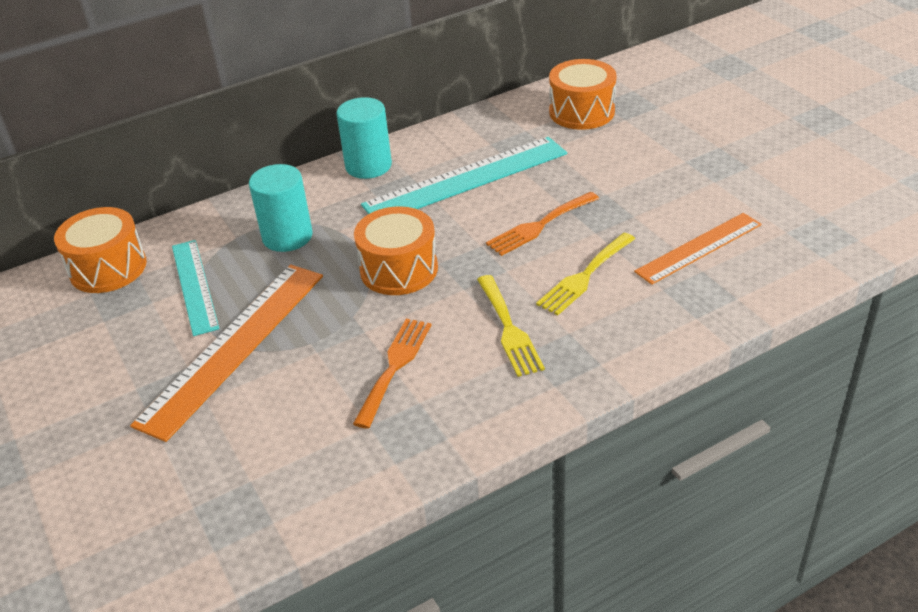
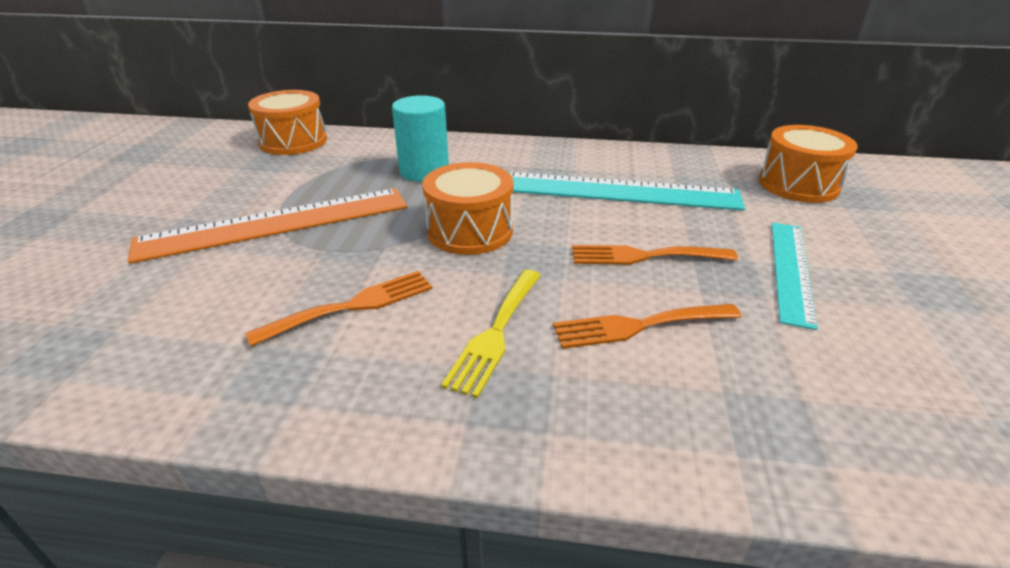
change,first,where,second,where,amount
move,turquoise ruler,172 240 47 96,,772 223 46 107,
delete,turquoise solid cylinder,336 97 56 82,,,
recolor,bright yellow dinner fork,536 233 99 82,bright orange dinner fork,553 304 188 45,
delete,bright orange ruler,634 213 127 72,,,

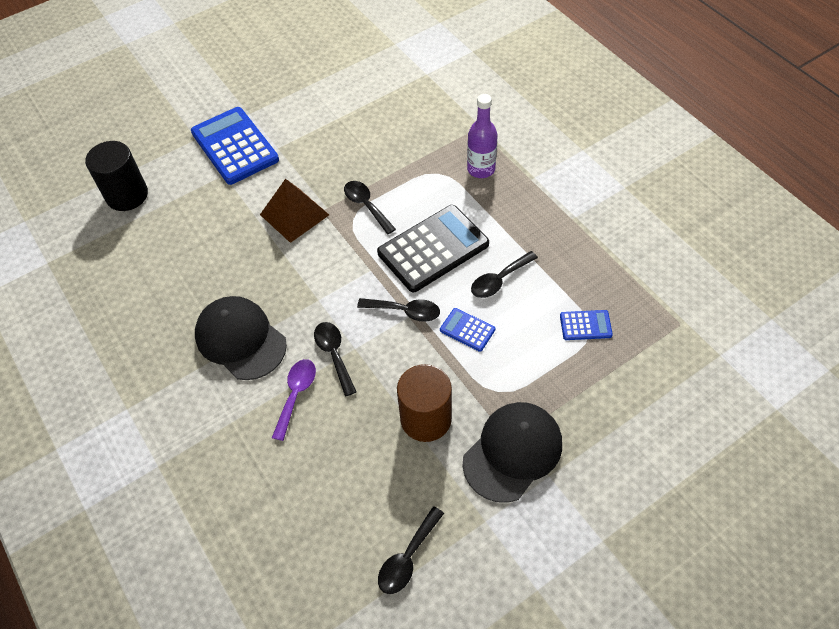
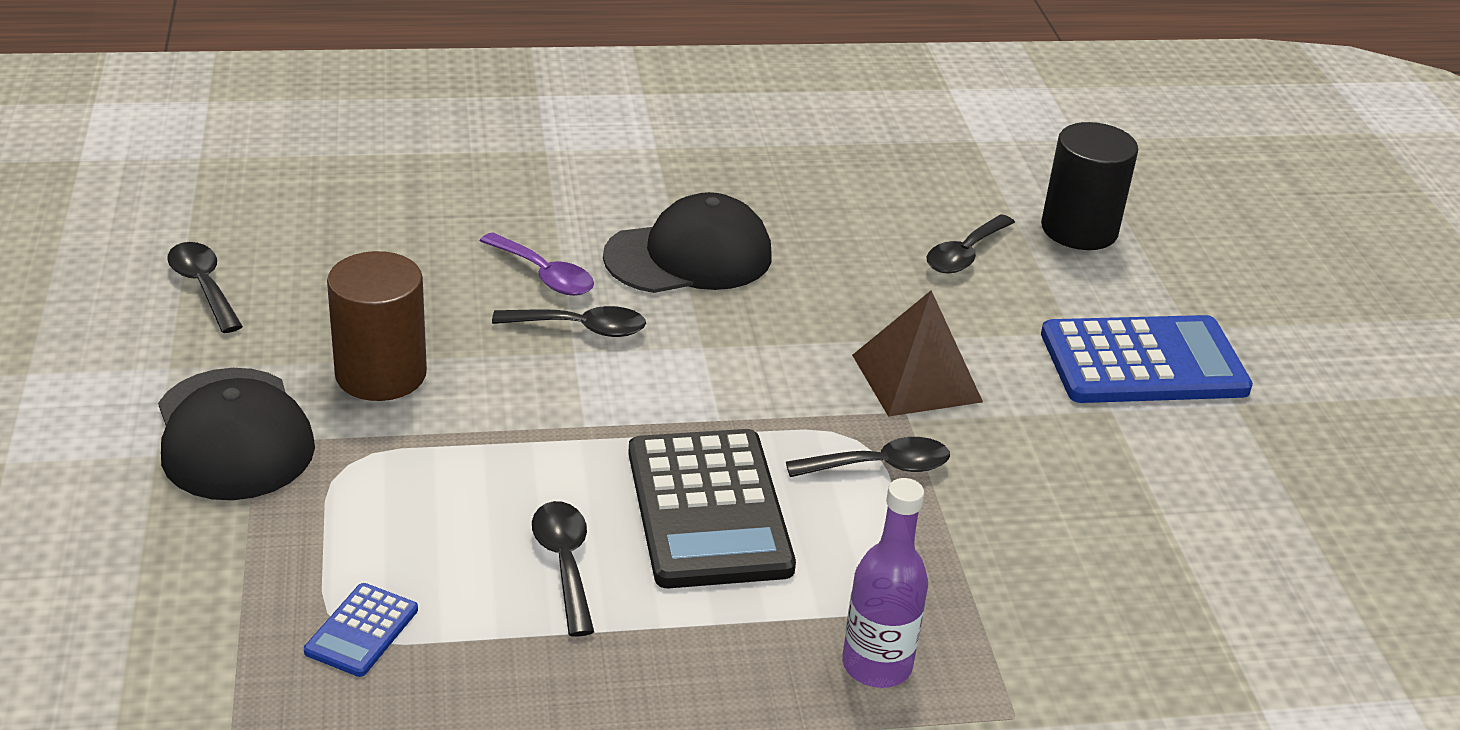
change,first,where,second,where,amount
move,ebony teaspoon,357 298 83 24,,927 214 88 60,
delete,blue calculator,440 308 55 44,,,

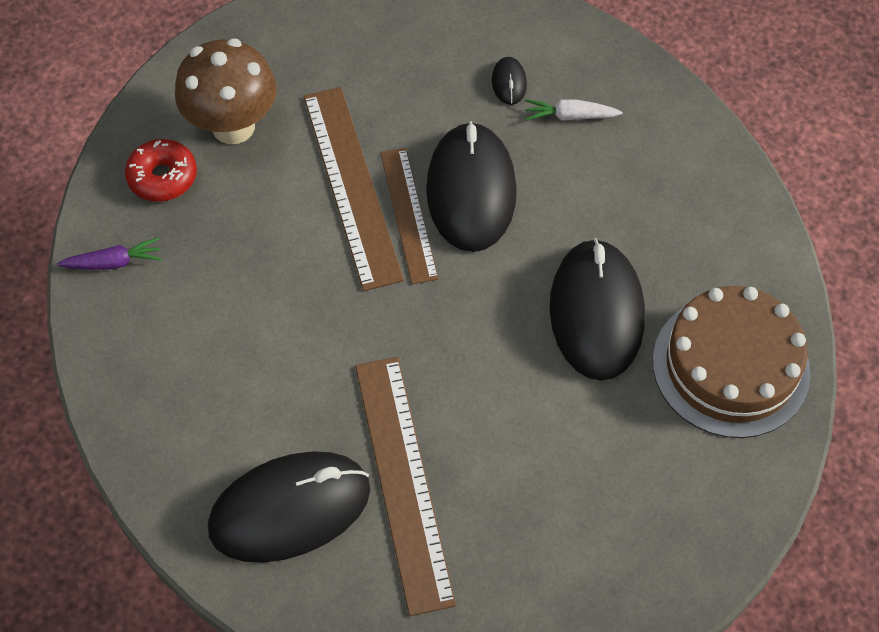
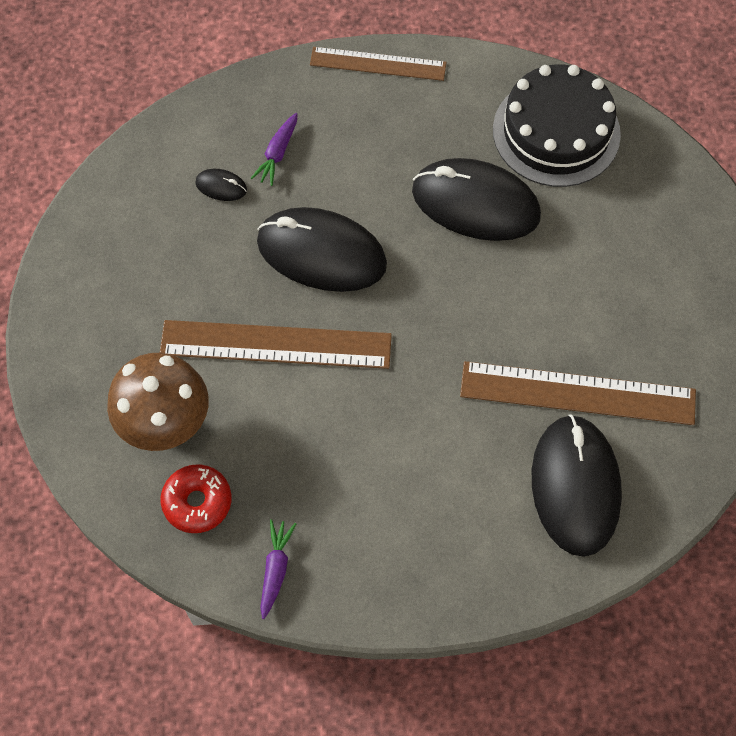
change,first,where,second,where,amount
move,brown ruler,380 148 58 136,,310 47 136 34,
recolor,white root vegetable,525 99 97 22,purple root vegetable,251 113 47 73,
recolor,brown cake,653 286 158 152,ebony cake,493 64 128 123,

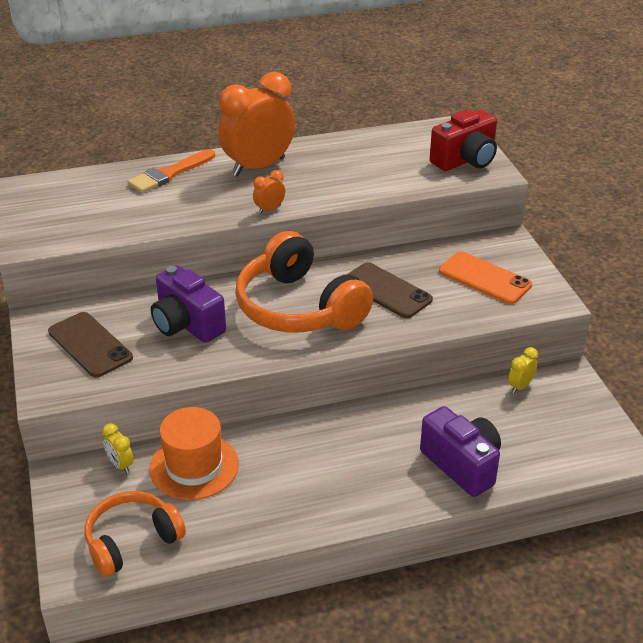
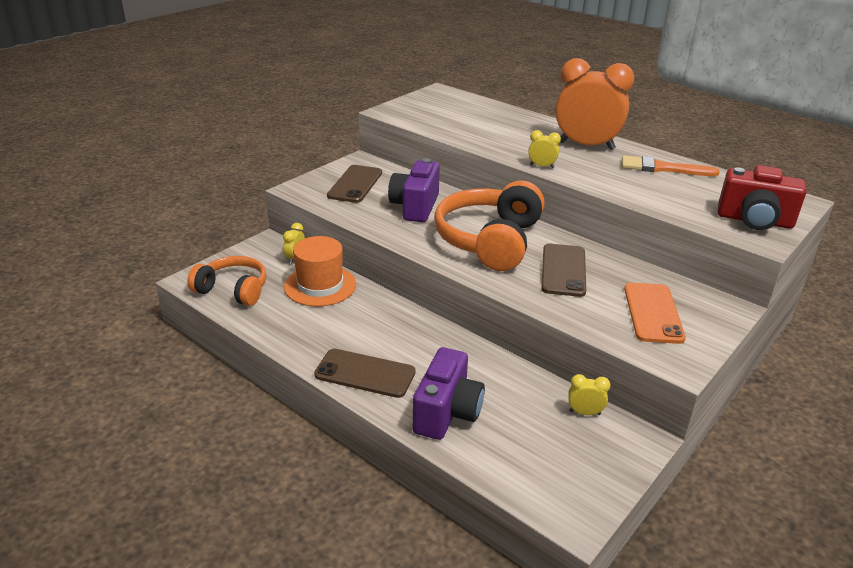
change,first,where,second,where,amount
move,bright orange brush,128 149 87 44,,622 155 98 21,
recolor,bright orange bedside clock,253 170 32 44,bright yellow bedside clock,528 130 33 38,
insert,,,brown phone,314 349 102 49,

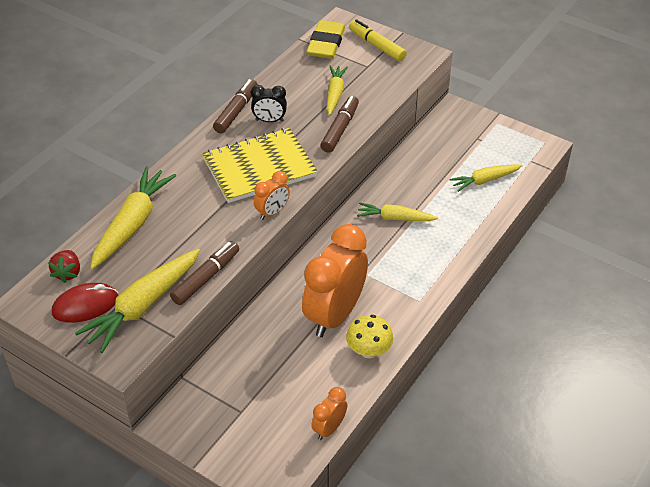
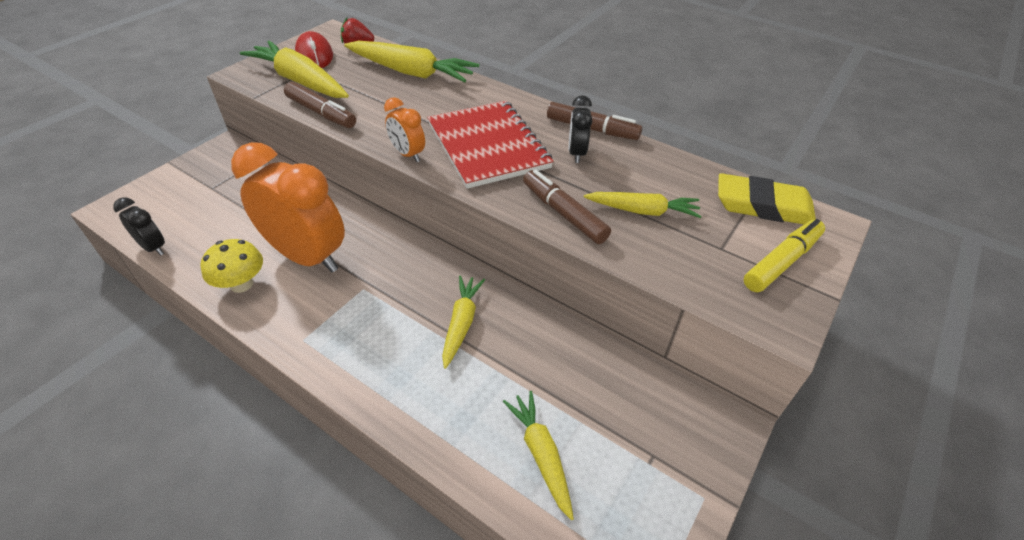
change,first,where,second,where,amount
recolor,bright yellow notepad,202 128 116 75,scarlet notepad,428 101 126 88,
recolor,bright orange bedside clock,311 387 36 53,ebony bedside clock,113 197 52 59,
rotate,brown felt pen,320 96 39 57,,523 169 88 75,150 degrees counterclockwise

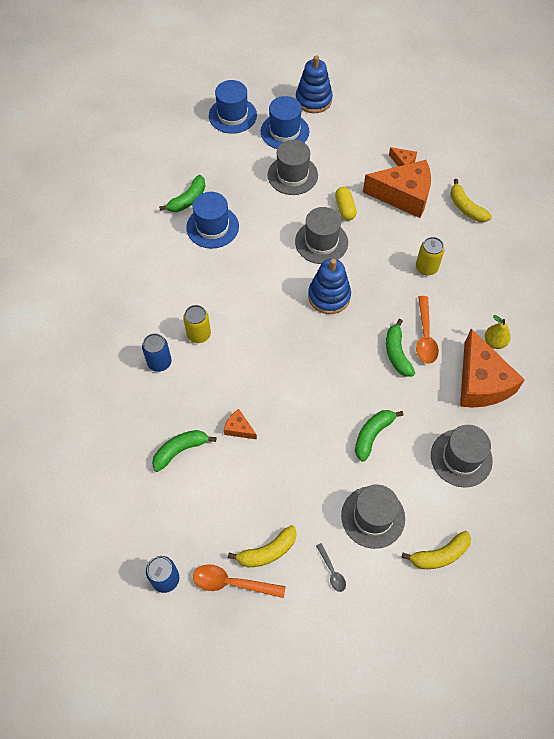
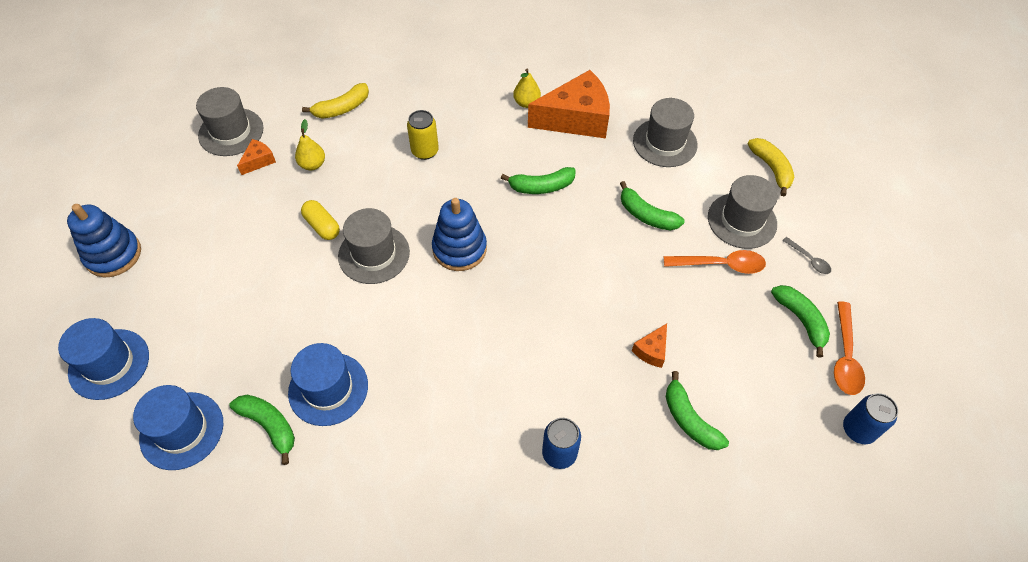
change,first,where,second,where,amount
delete,bright yellow tin,183 305 28 38,,,
recolor,bright yellow banana fruit,228 525 69 42,green banana fruit,771 285 59 73,
move,blue top hat,261 96 48 53,,133 385 90 85,
move,ash-grey top hat,268 140 50 55,,196 87 68 69,
rotate,ash-grey teaspoon,316 543 30 49,,782 237 49 37,75 degrees clockwise
rotate,bright yellow pill,335 187 22 34,,301 200 39 40,60 degrees clockwise
replace,bright orange piece of cheese,363 160 68 58,bright yellow pear fruit,295 119 30 51,
move,bright orange teaspoon,416 296 23 68,,664 250 102 24,

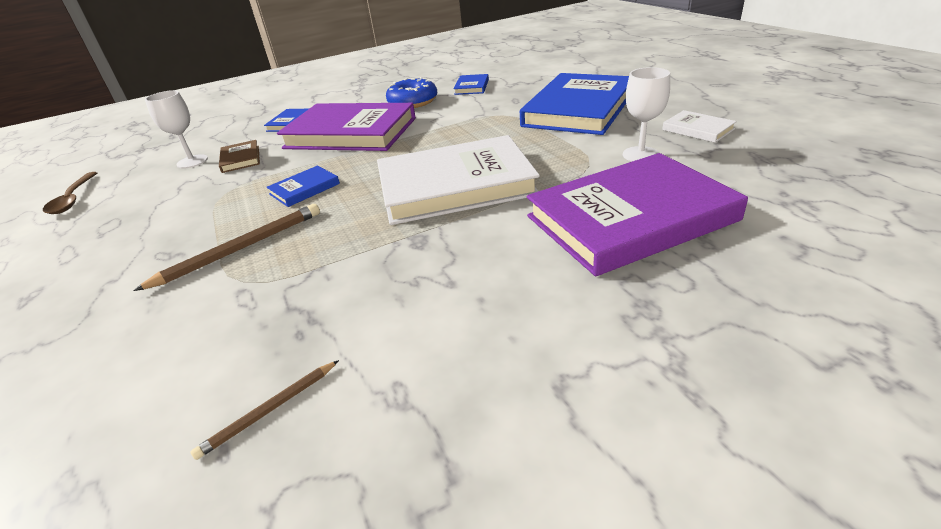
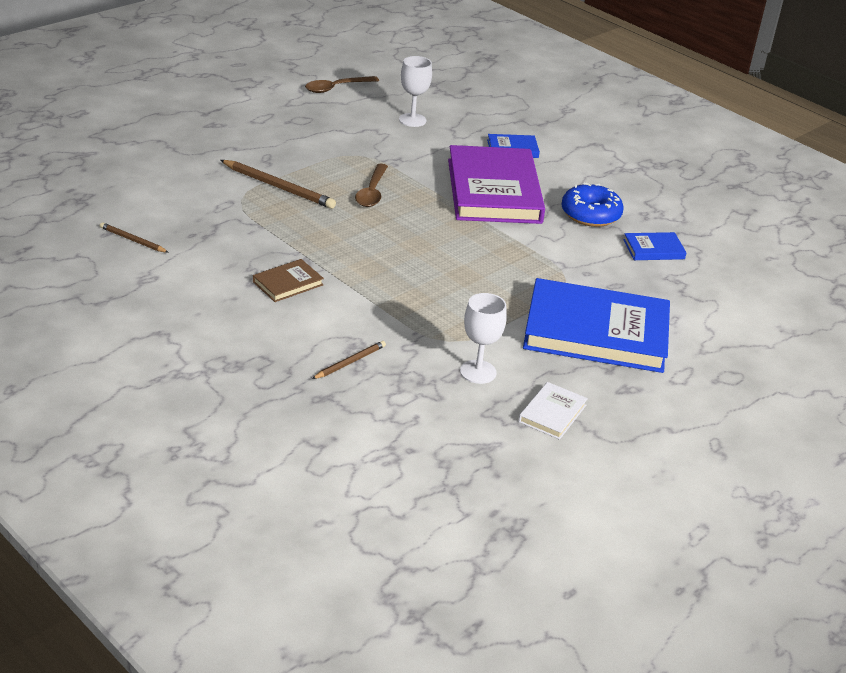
change,first,where,second,where,amount
move,brown hardback,219 140 41 33,,253 259 71 43,
replace,blue hardback,267 166 73 41,brown teaspoon,355 164 33 43,
delete,white hardback,377 135 163 90,,,
replace,purple hardback,527 153 221 123,brown wooden pencil,312 341 74 38,

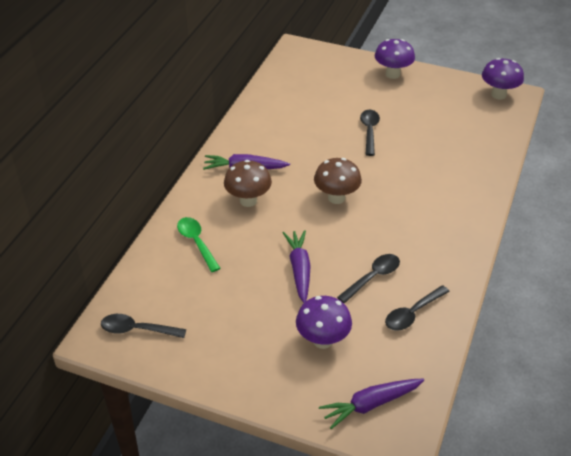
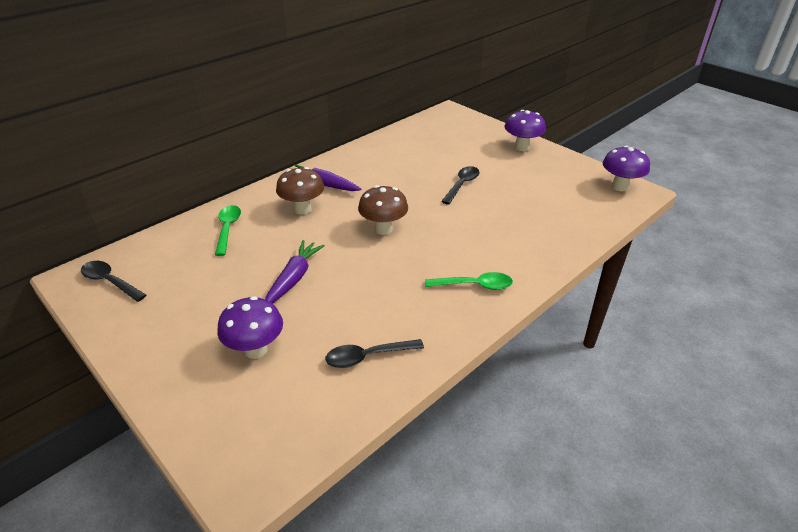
change,first,where,second,where,amount
delete,purple root vegetable,319 379 105 50,,,
delete,ebony teaspoon,337 254 63 49,,,
insert,,,green teaspoon,425 272 88 18,

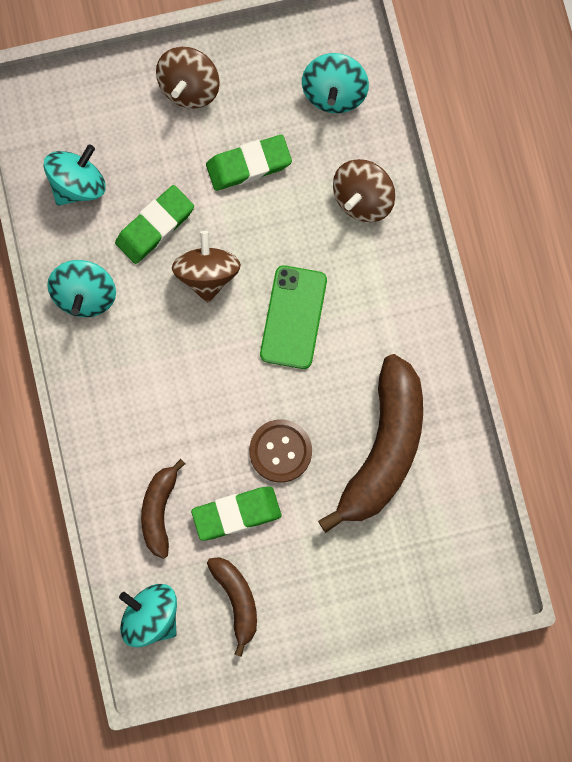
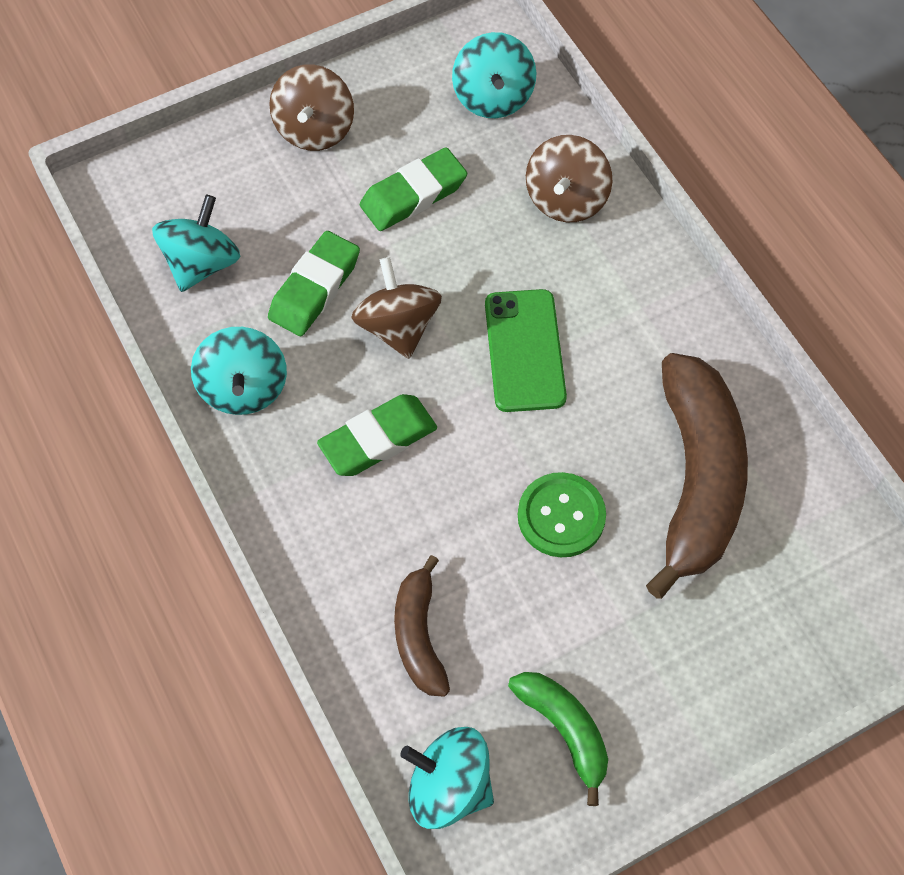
change,first,where,second,where,amount
move,green pencil eraser,191 486 91 55,,317 394 120 82,
recolor,brown banana fruit,207 557 50 100,green banana fruit,508 672 100 134,
recolor,brown button,249 419 63 64,green button,518 472 88 85,

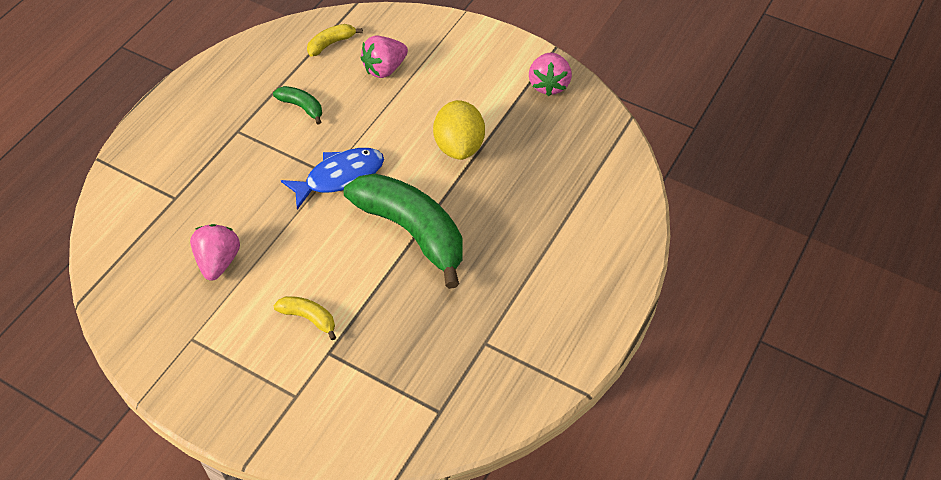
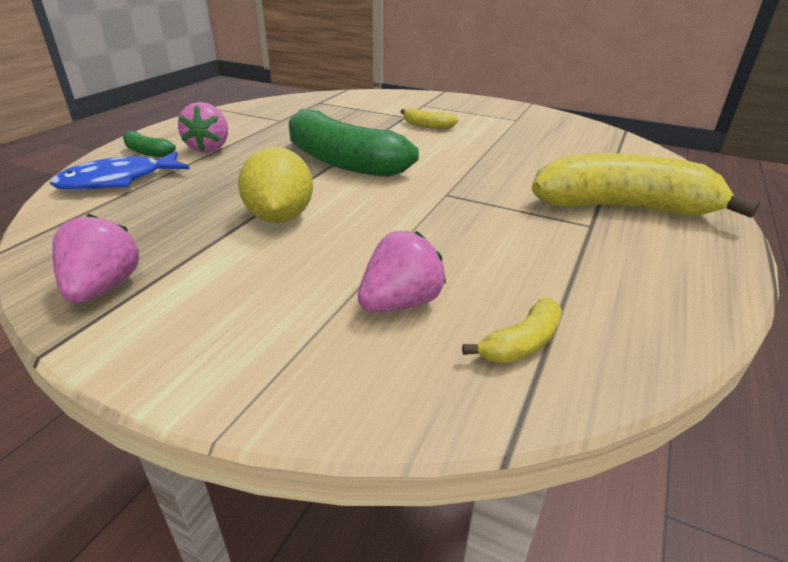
change,first,where,second,where,amount
move,rosy berry,190 224 50 57,,178 102 50 51,
move,green banana fruit,273 86 49 38,,123 131 53 26,
move,blue toy fish,281 148 103 62,,49 151 140 39,
insert,,,bright yellow banana fruit,532 153 228 65,

